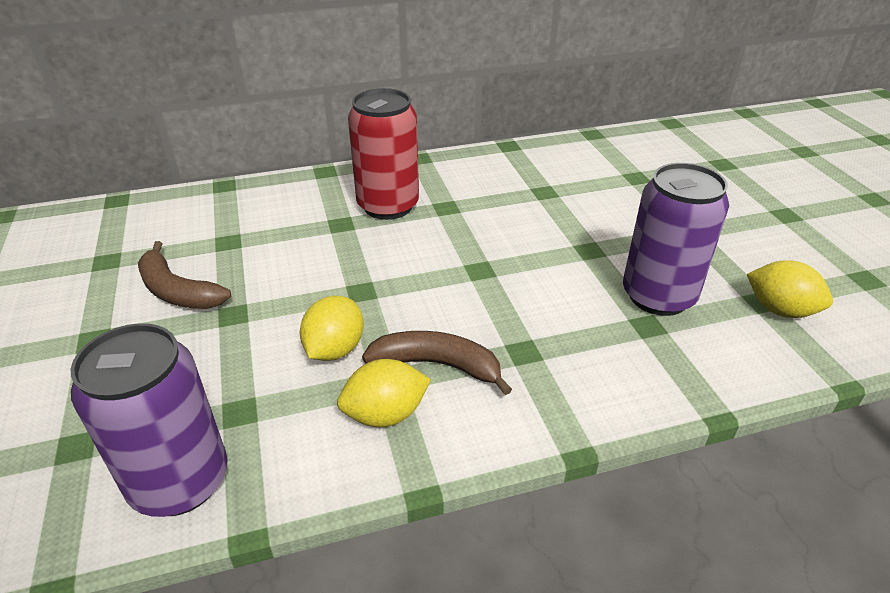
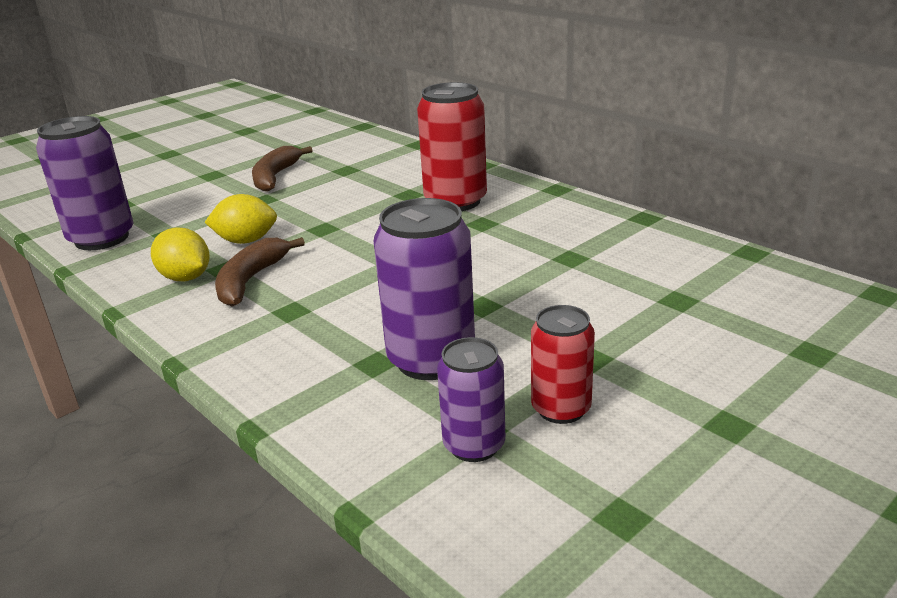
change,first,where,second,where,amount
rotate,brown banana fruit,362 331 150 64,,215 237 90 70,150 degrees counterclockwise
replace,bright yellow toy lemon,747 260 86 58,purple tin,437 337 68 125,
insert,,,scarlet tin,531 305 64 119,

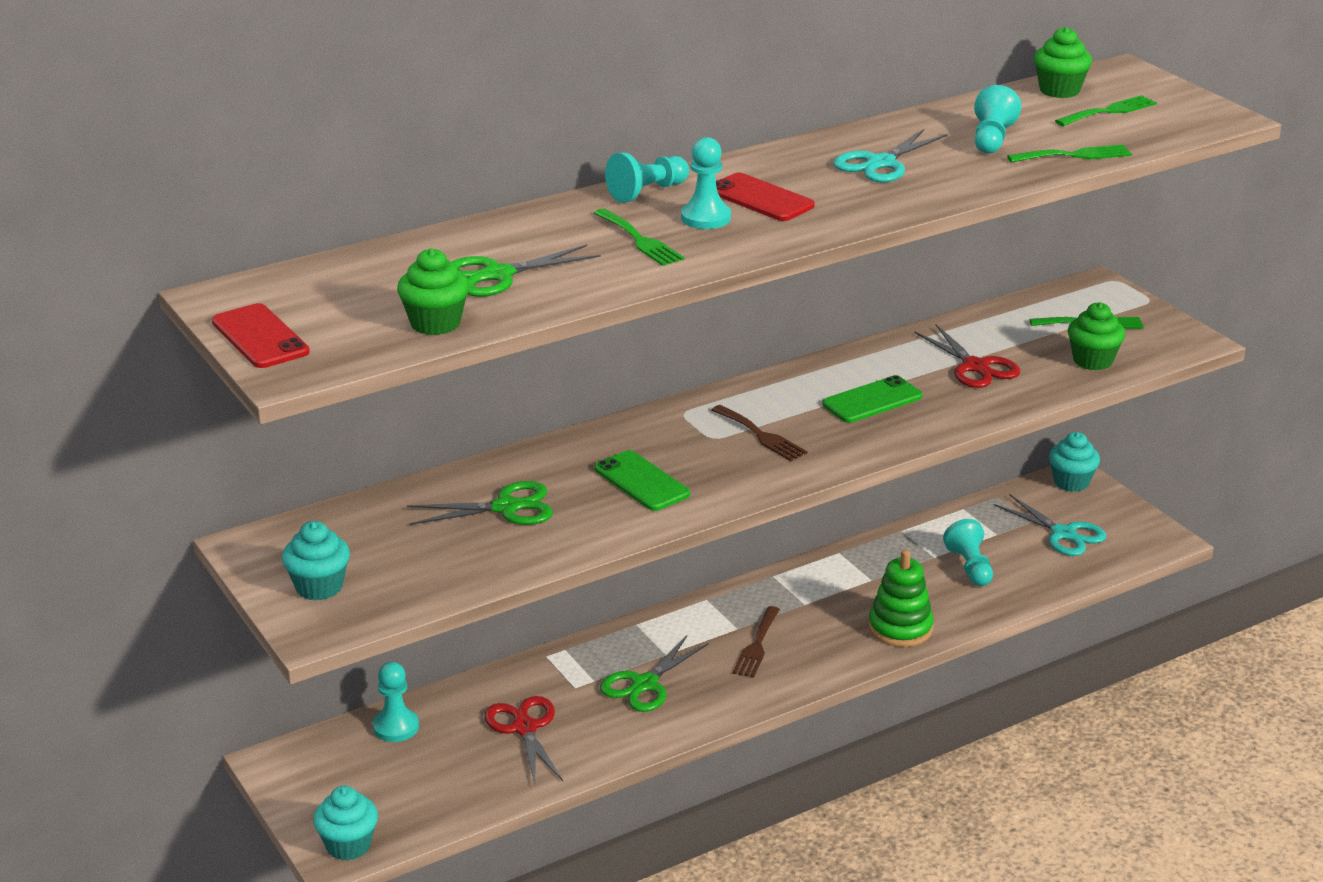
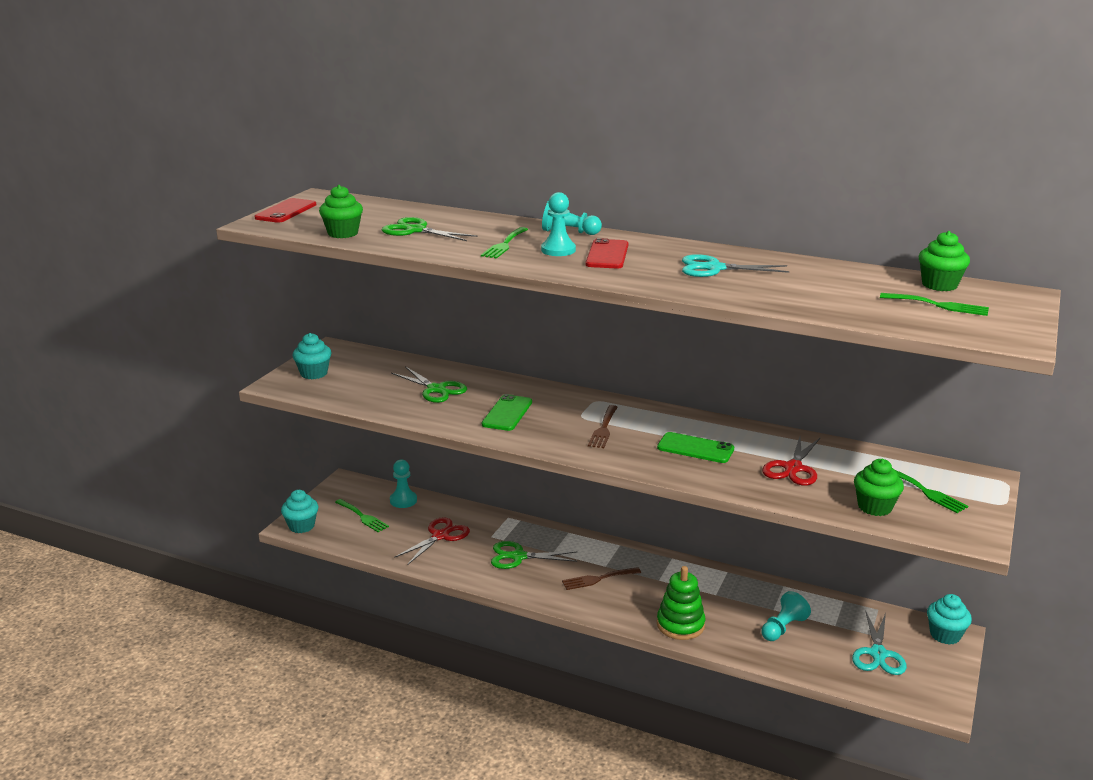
change,first,where,second,where,amount
delete,turquoise chess pawn,974 85 47 69,,,
move,green dinner fork,1007 145 125 18,,335 499 54 33,

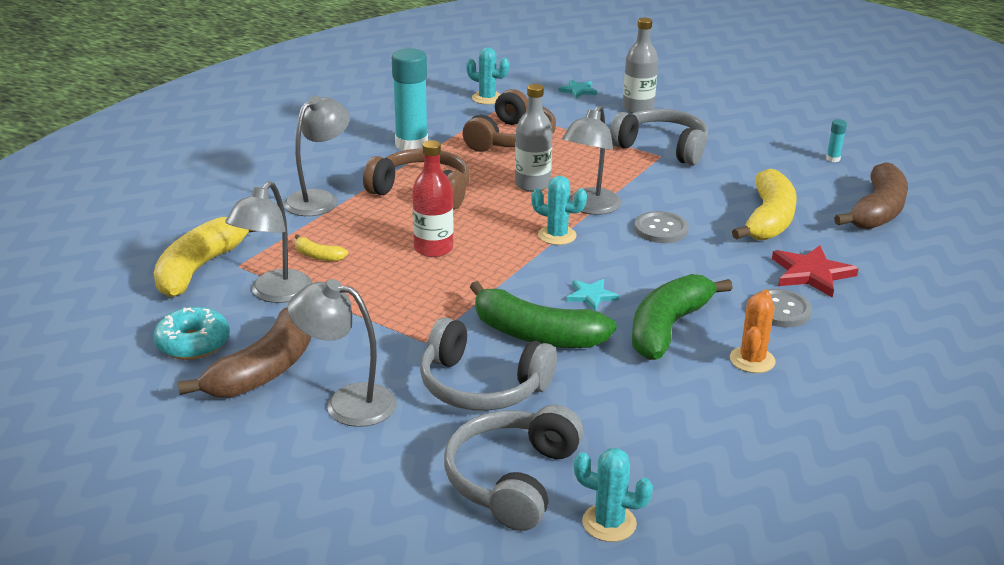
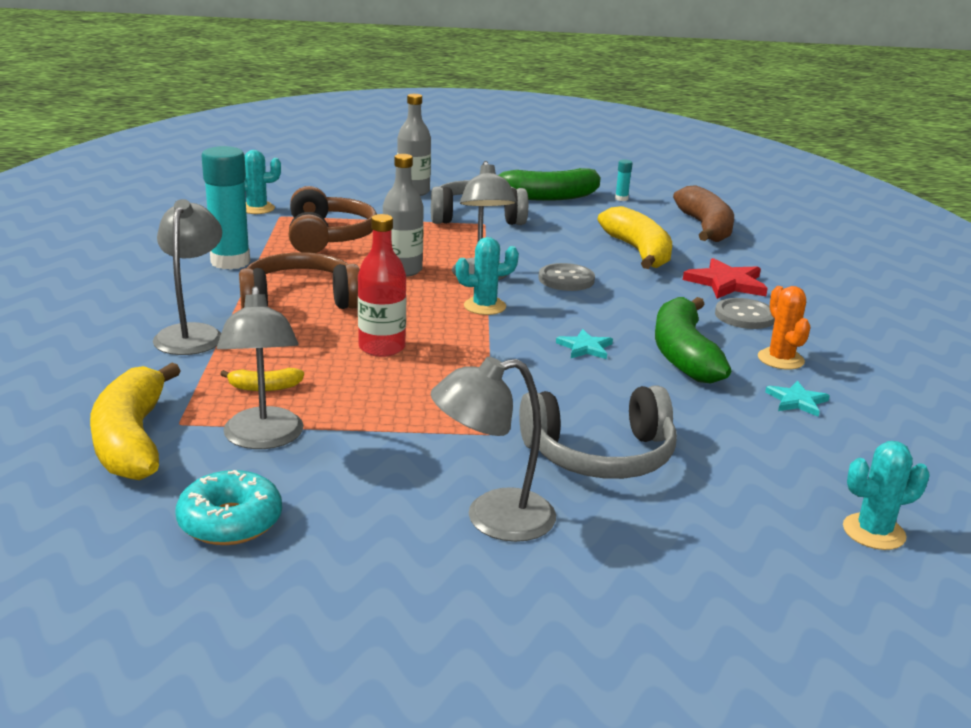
change,first,where,second,where,amount
delete,brown banana fruit,178 307 133 91,,,
delete,ash-grey headphones,444 405 139 126,,,
move,green banana fruit,470 281 147 67,,498 168 103 33,
move,turquoise star shape,559 80 38 19,,765 381 65 36,

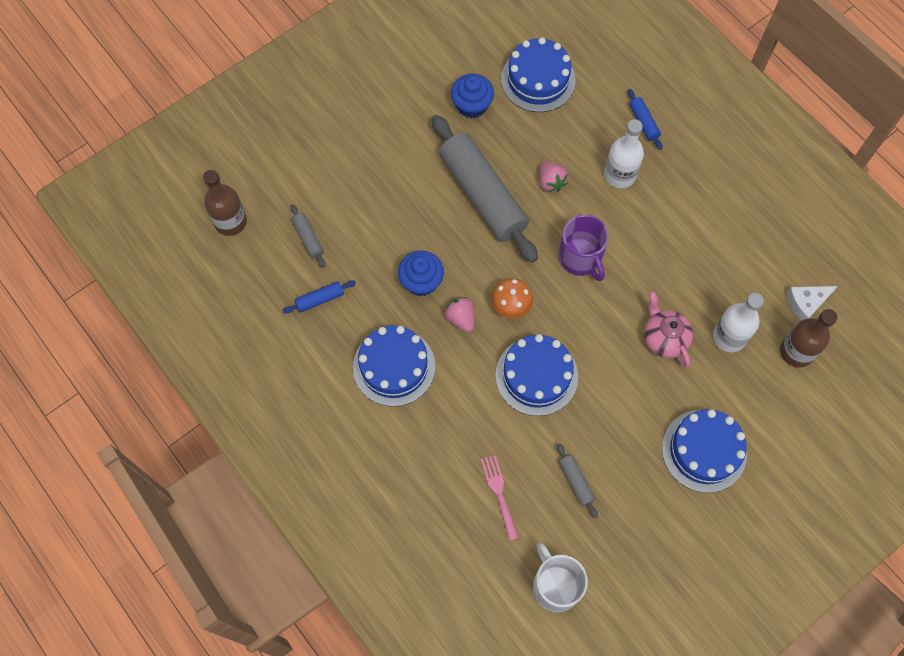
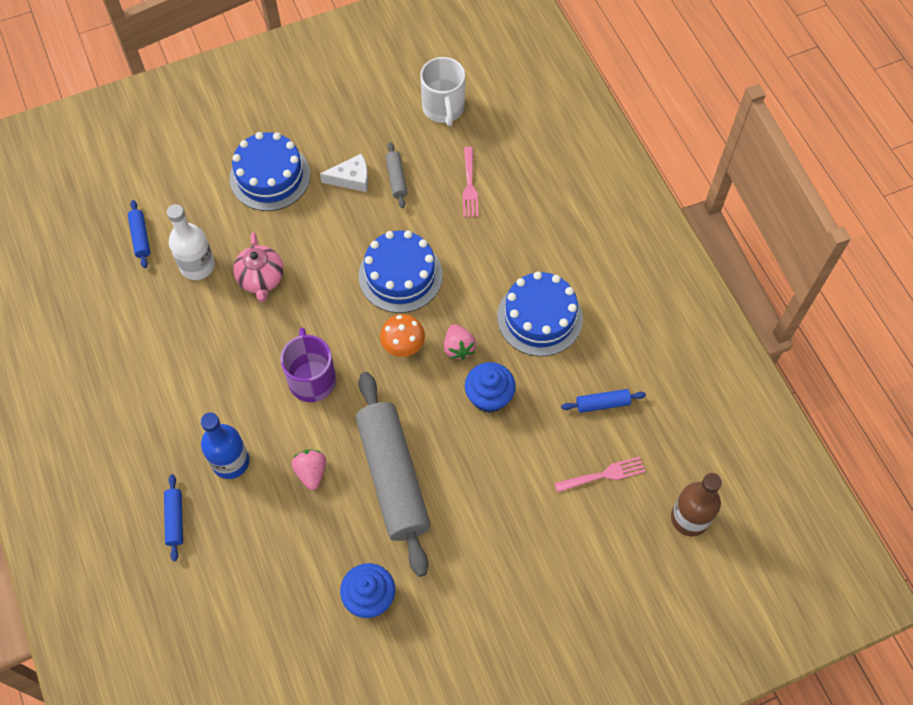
change,first,where,second,where,amount
replace,ash-grey pastry roller,290 205 35 63,rosy dinner fork,554 456 91 37,
delete,blue cake,501 37 75 75,,,
recolor,white drink bottle,604 119 40 69,blue drink bottle,200 412 50 67,
replace,brown drink bottle,780 309 57 58,blue pastry roller,128 200 22 68,
move,white piece of cheese,786 286 52 35,,320 154 48 38,

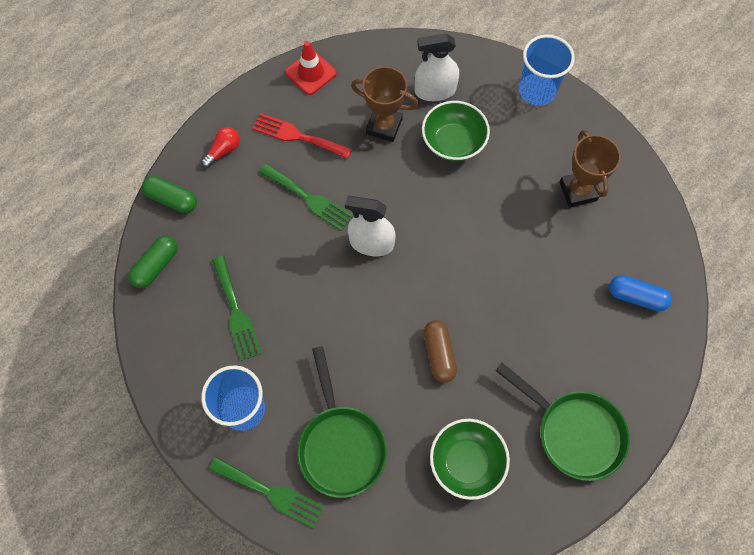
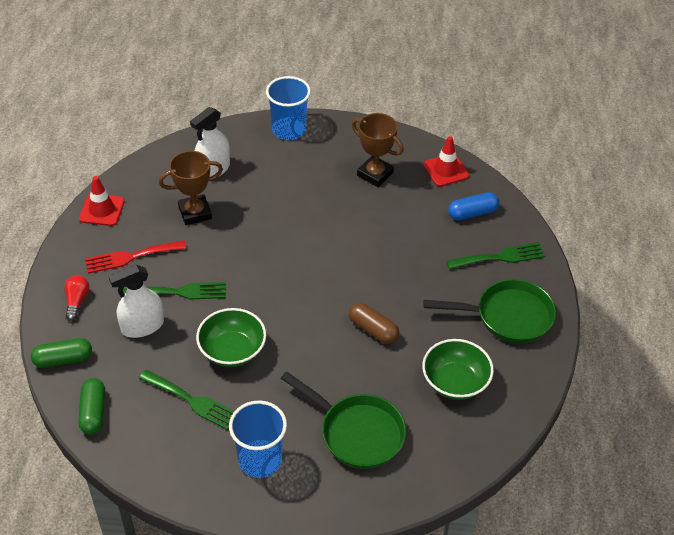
change,first,where,second,where,amount
move,green dinner fork,209 457 116 71,,446 242 99 27,
move,white sprayer,345 196 51 60,,109 265 55 73,
move,green bowl,422 101 68 60,,196 308 70 59,
insert,,,scarlet traffic cone,423 136 46 51,

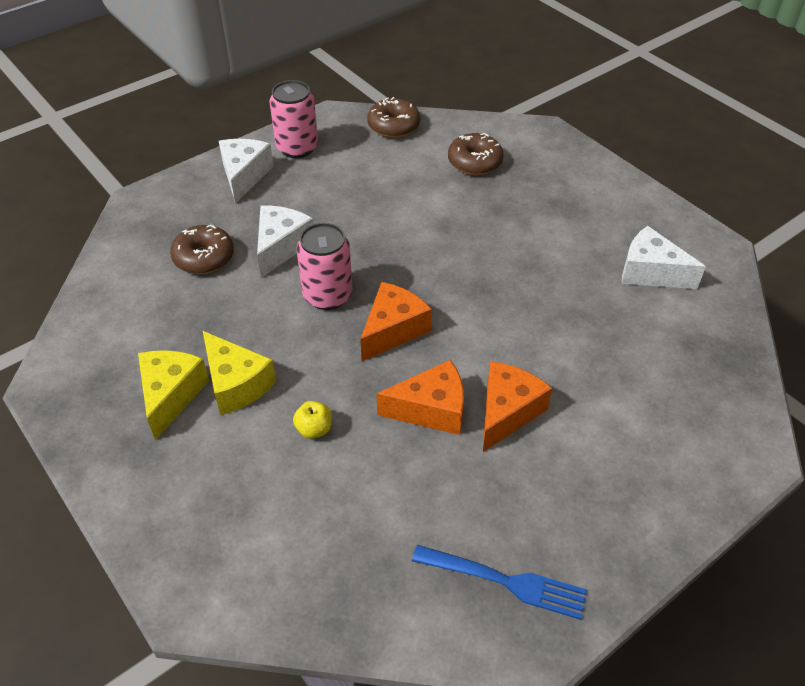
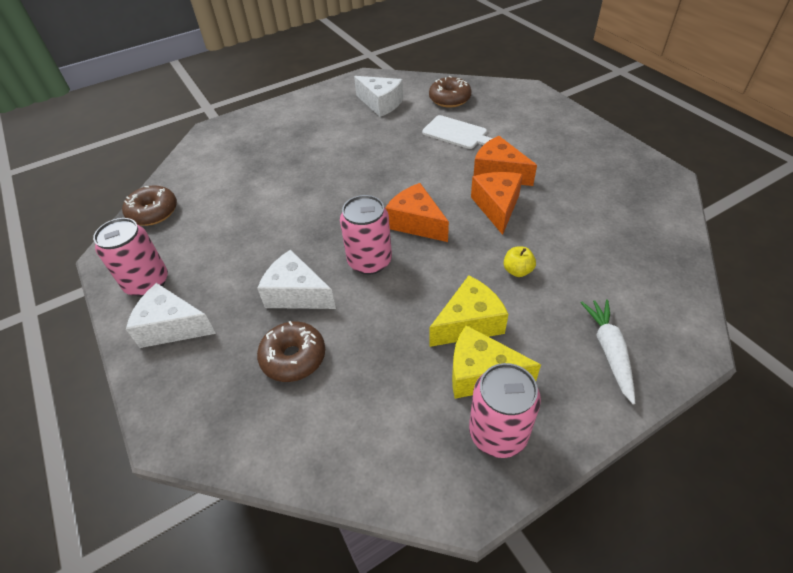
change,first,where,second,where,amount
delete,blue dinner fork,412 545 175 75,,,
move,brown doughnut,448 133 56 42,,429 76 43 32,
rotate,white piece of cheese,622 226 84 63,,354 76 49 41,90 degrees counterclockwise
insert,,,white bread board,422 115 71 34,
insert,,,rosy tin,469 363 72 95,
insert,,,white root vegetable,581 299 54 106,

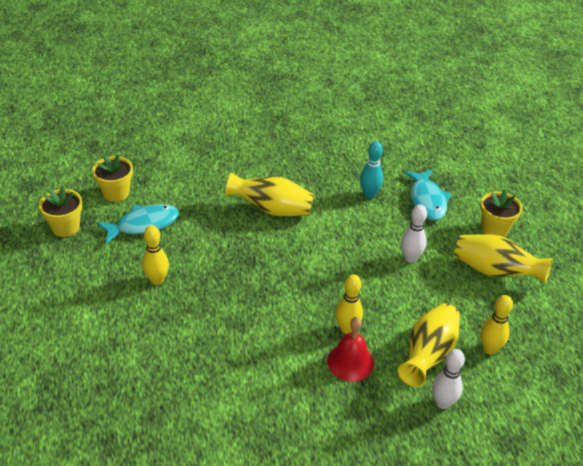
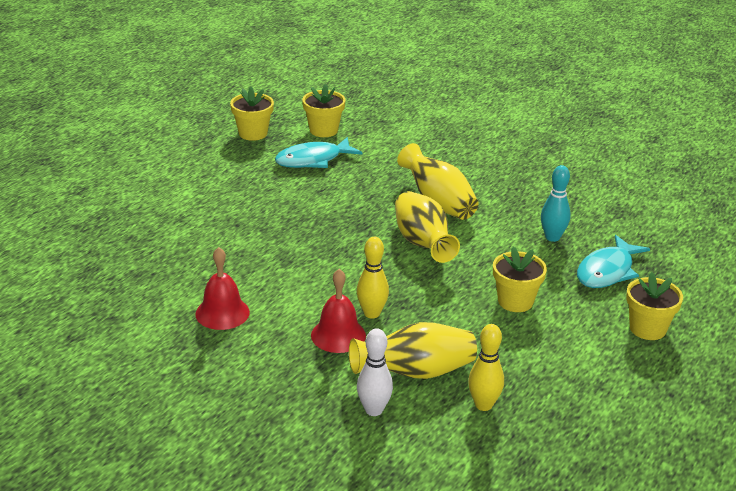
change,first,where,second,where,amount
rotate,turquoise toy fish,97 204 82 41,,275 137 88 31,135 degrees clockwise
delete,bright yellow bowling pin,142 225 27 60,,,
replace,white bowling pin,401 205 26 58,bright yellow flower pot,493 247 54 65,
move,bright yellow tall vase,455 234 98 49,,395 191 65 72,
insert,,,scarlet hand bell,195 247 55 83,

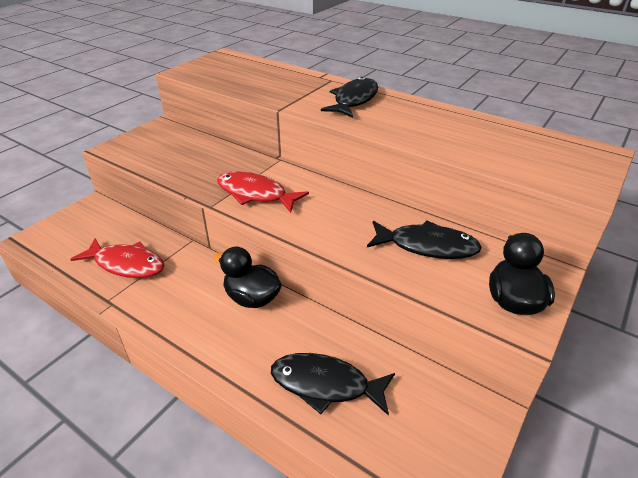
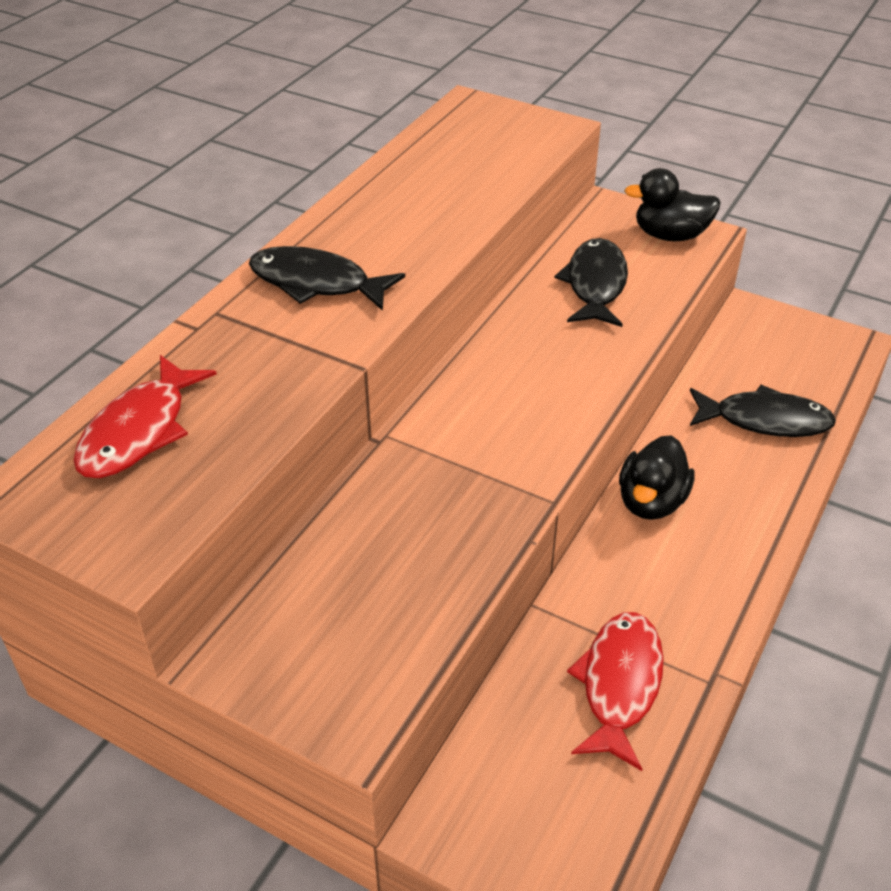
change,first,where,second,where,amount
move,scarlet toy fish,217 171 92 42,,73 355 144 123,
rotate,ebony toy fish,271 353 124 63,,690 385 146 52,90 degrees counterclockwise

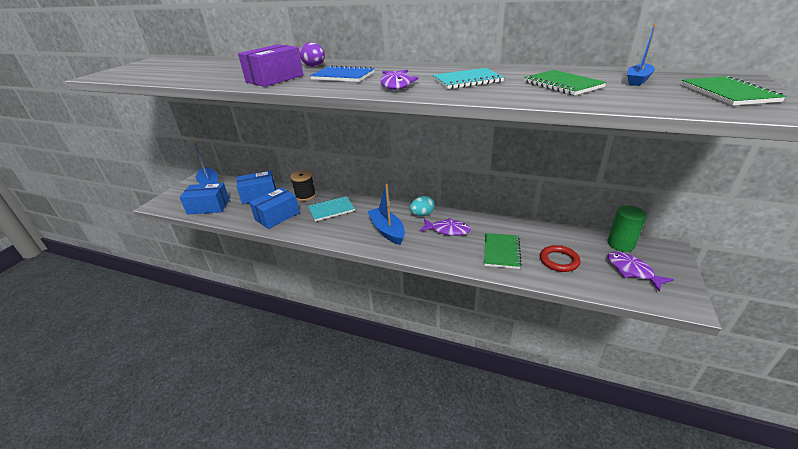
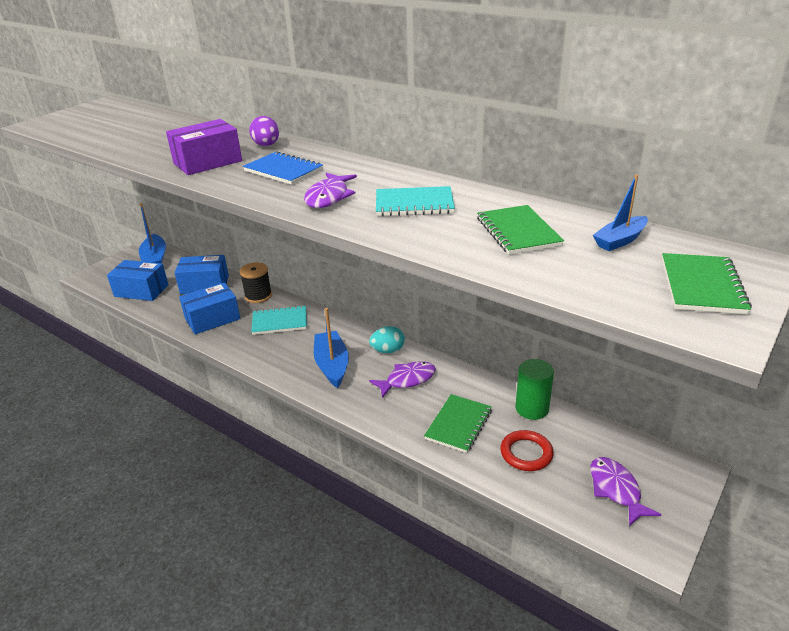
change,first,where,second,where,amount
rotate,purple toy fish,419 218 52 18,,369 361 67 37,60 degrees counterclockwise
move,green solid cylinder,608 205 39 47,,515 359 39 61,

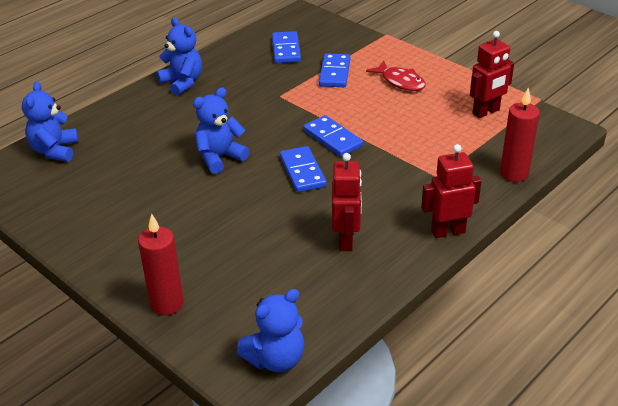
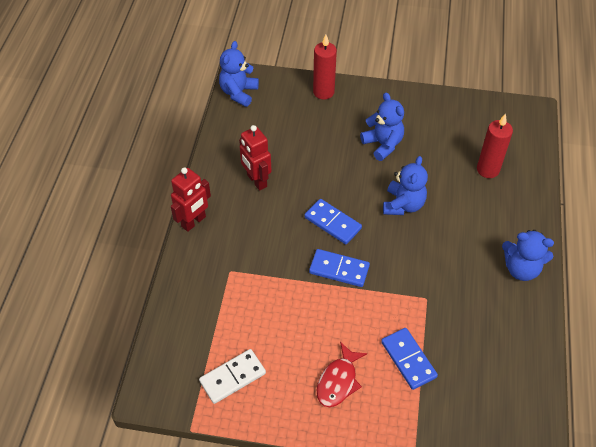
change,first,where,second,where,amount
move,blue teddy,22 81 57 81,,360 93 44 68,
delete,blue domino piece,272 31 29 32,,,
rotate,scarlet toy fish,366 61 60 30,,317 342 50 65,75 degrees counterclockwise
replace,scarlet robot figure,470 31 44 87,white domino piece,199 349 67 55,
move,scarlet candle,500 88 40 94,,477 113 36 65,

